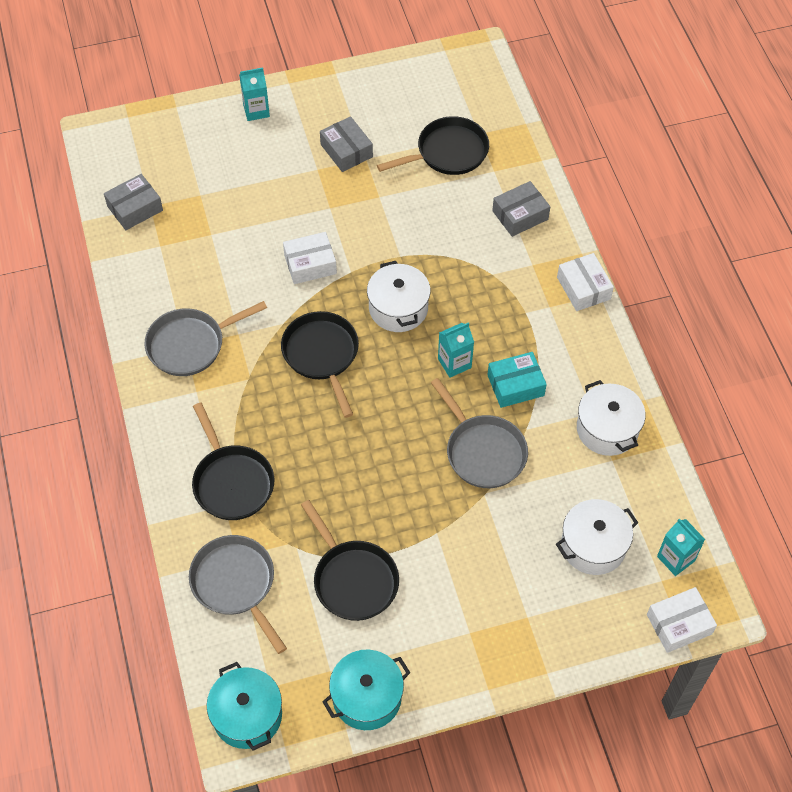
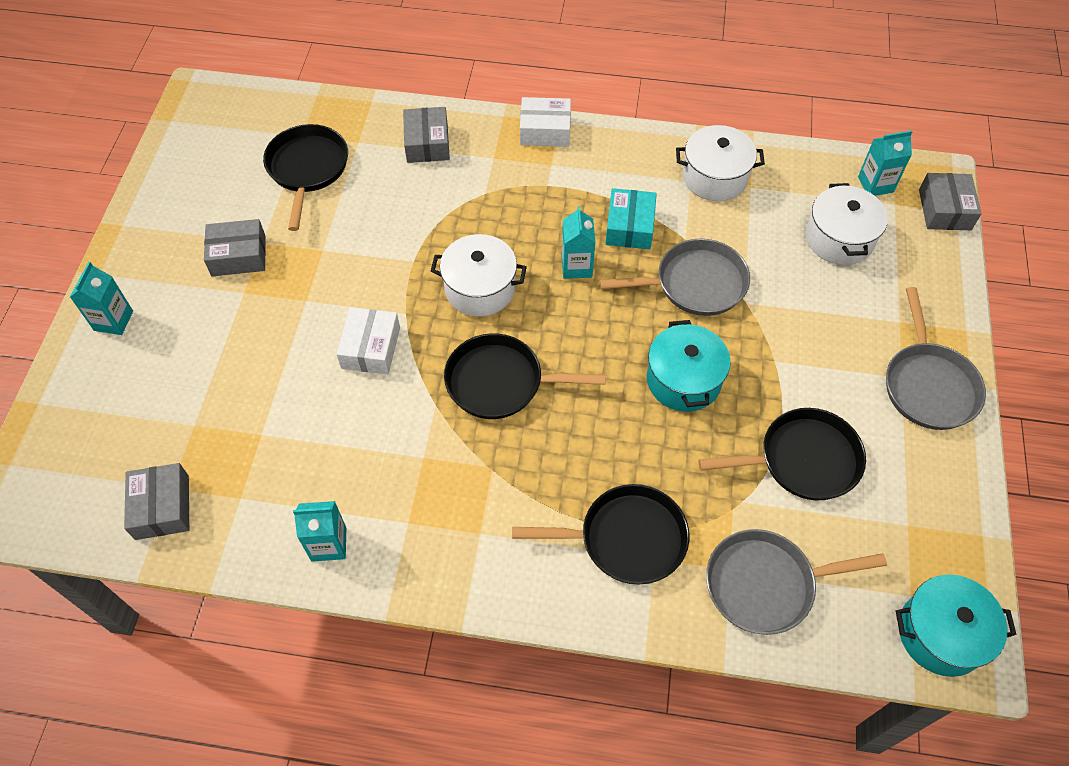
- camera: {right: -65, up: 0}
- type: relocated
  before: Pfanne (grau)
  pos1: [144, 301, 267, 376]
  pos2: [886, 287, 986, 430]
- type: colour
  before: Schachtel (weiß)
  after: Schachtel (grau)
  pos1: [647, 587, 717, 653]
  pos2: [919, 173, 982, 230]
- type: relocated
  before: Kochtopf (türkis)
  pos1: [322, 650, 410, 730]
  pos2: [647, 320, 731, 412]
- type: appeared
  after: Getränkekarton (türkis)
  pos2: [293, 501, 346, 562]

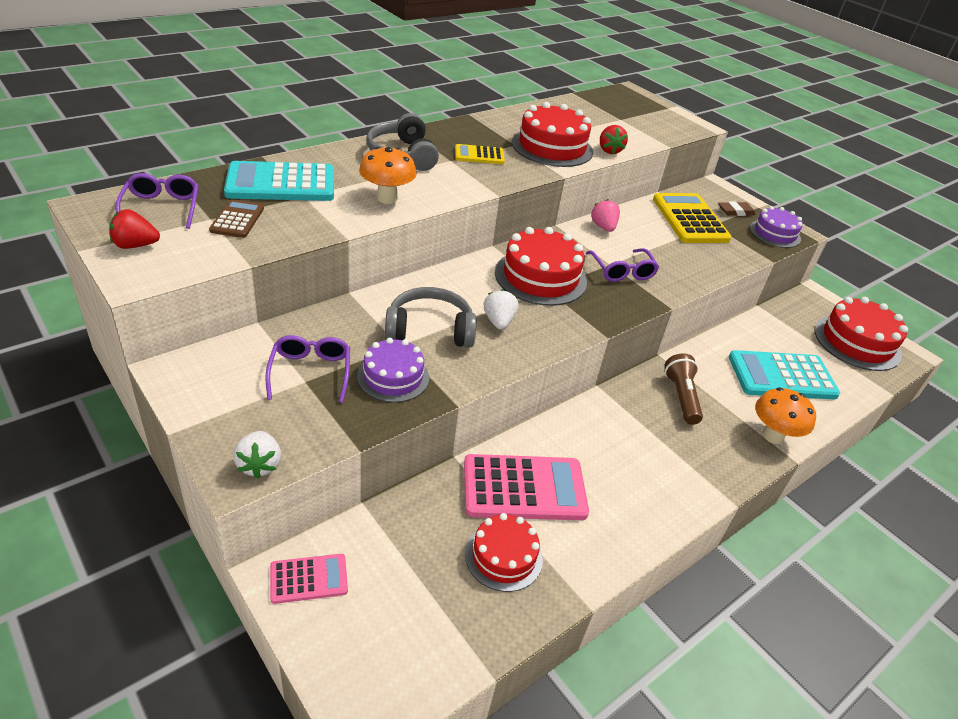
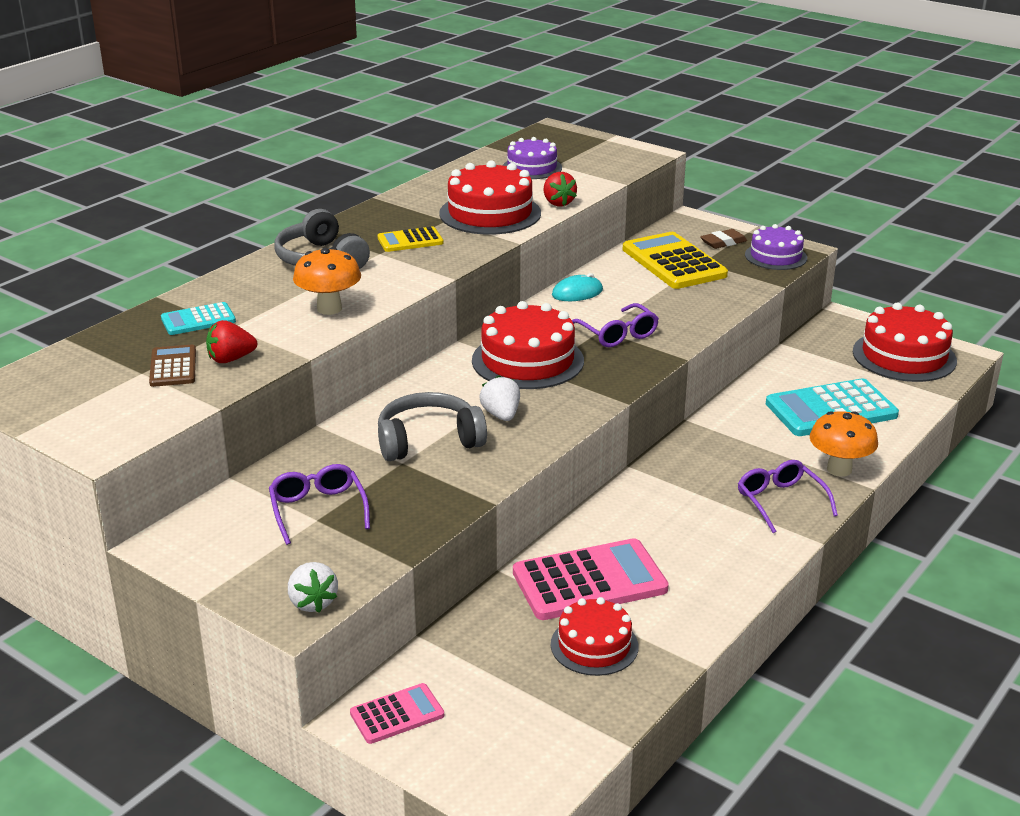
- camera: {right: -10, up: -10}
- type: size
  before: Taschenrechner (türkis)
  pos1: [224, 161, 334, 201]
  pos2: [161, 302, 236, 335]
  scale: 0.53
- type: relocated
  before: Brille (lila)
  pos1: [115, 173, 199, 229]
  pos2: [738, 460, 838, 533]
- type: exchanged
  before: Erdbeere (rosa)
  after: Computermaus (türkis)
  pos1: [591, 199, 620, 232]
  pos2: [552, 273, 603, 301]
- type: relocated
  before: Erdbeere (rot)
  pos1: [109, 209, 160, 249]
  pos2: [206, 320, 257, 363]
- type: relocated
  before: Kuchen (lila)
  pos1: [357, 338, 429, 403]
  pos2: [503, 137, 562, 179]
- type: missing
  before: Taschenlampe (braun)
  pos1: [665, 354, 703, 425]

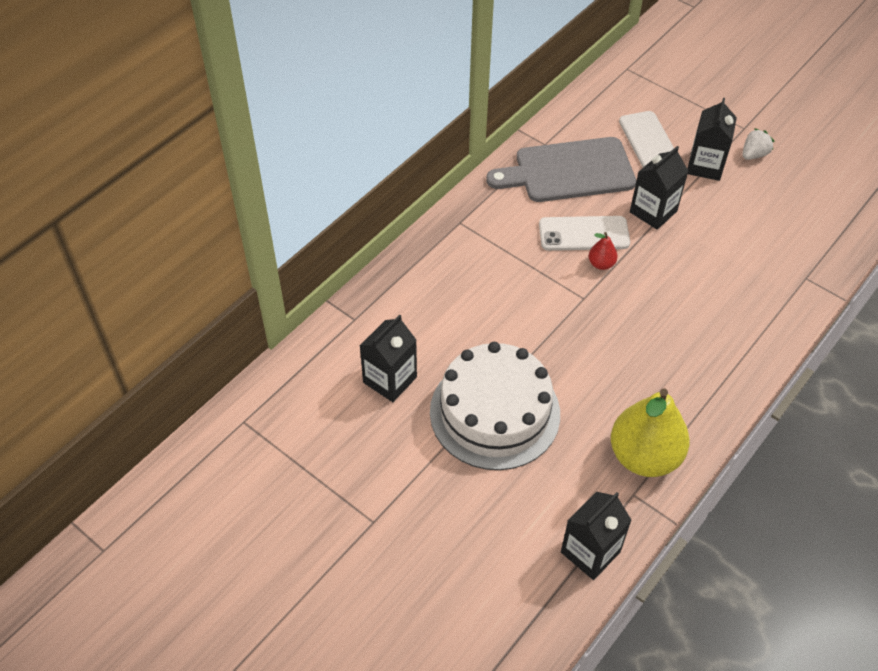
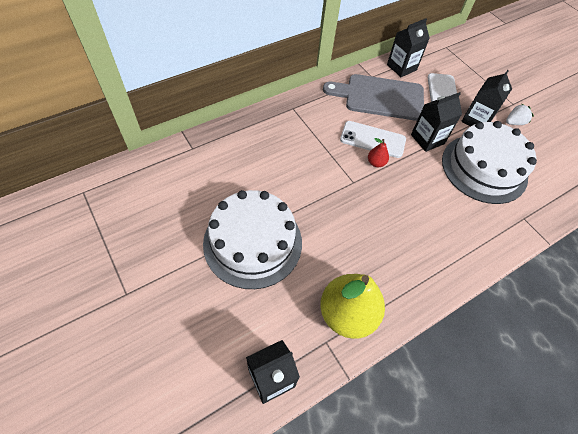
- camera: {right: 15, up: 5}
- type: relocated
  before: Getränkekarton (schwarz)
  pos1: [360, 314, 417, 402]
  pos2: [387, 18, 430, 77]
- type: appeared
  after: Kuchen (weiß)
  pos2: [442, 121, 537, 204]

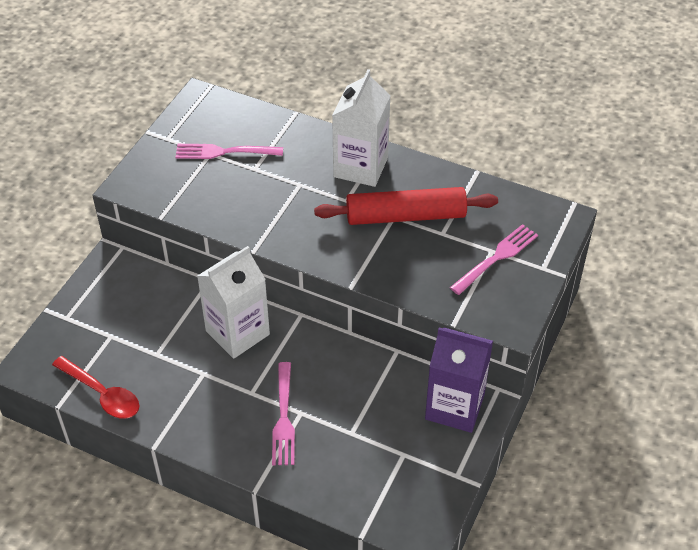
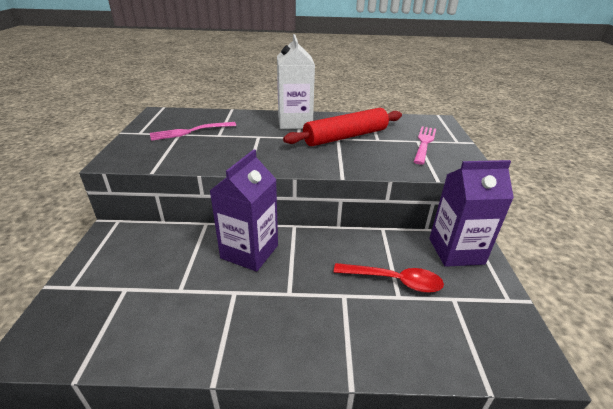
- camera: {right: -25, up: -15}
- type: colour
  before: Getränkekarton (weiß)
  after: Getränkekarton (lila)
  pos1: [197, 246, 270, 359]
  pos2: [210, 149, 278, 272]
- type: relocated
  before: Löffel (rot)
  pos1: [52, 356, 139, 419]
  pos2: [334, 263, 444, 293]
- type: missing
  before: Gabel (rosa)
  pos1: [272, 362, 295, 465]

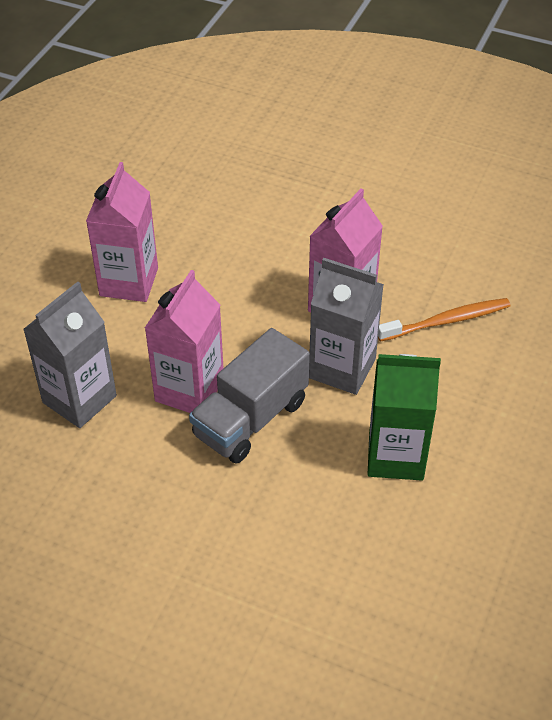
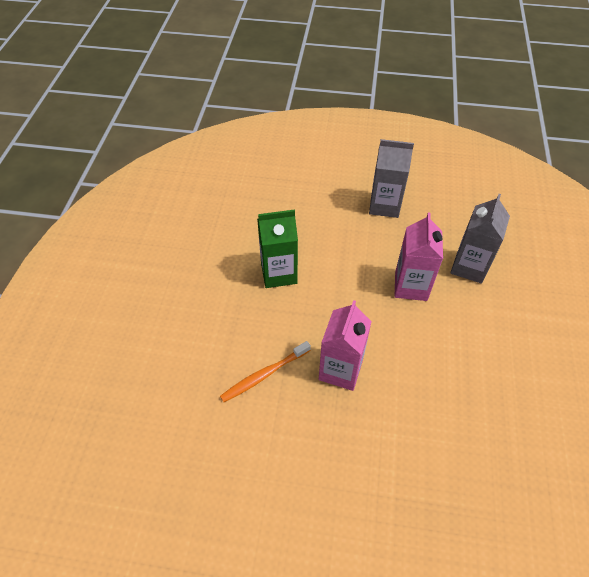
- camera: {right: 165, up: 5}
- type: missing
  before: Getränkekarton (rosa)
  pos1: [86, 162, 158, 302]
- type: relocated
  before: Getränkekarton (grau)
  pos1: [309, 258, 384, 395]
  pos2: [369, 139, 414, 218]
- type: missing
  before: Lastwagen (grau)
  pos1: [189, 328, 310, 464]

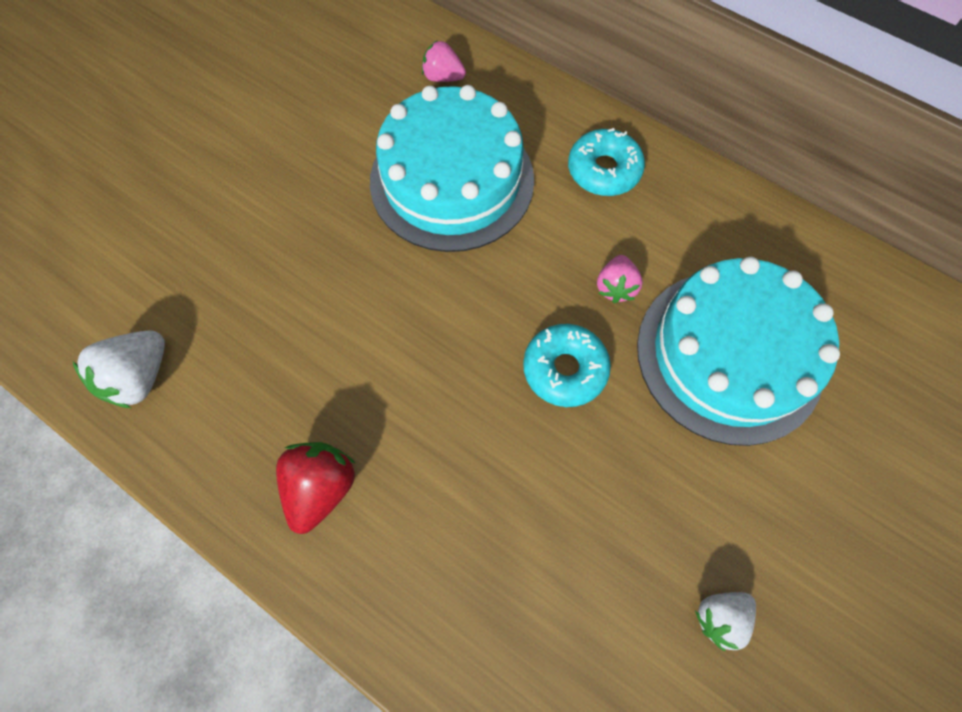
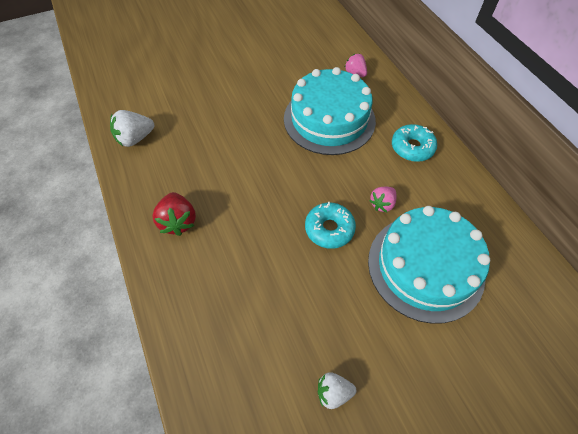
- camera: {right: 30, up: -10}
- type: spun
  before: Erdbeere (rot)
  pos1: [276, 442, 355, 534]
  pos2: [153, 192, 196, 236]
  turn: 120

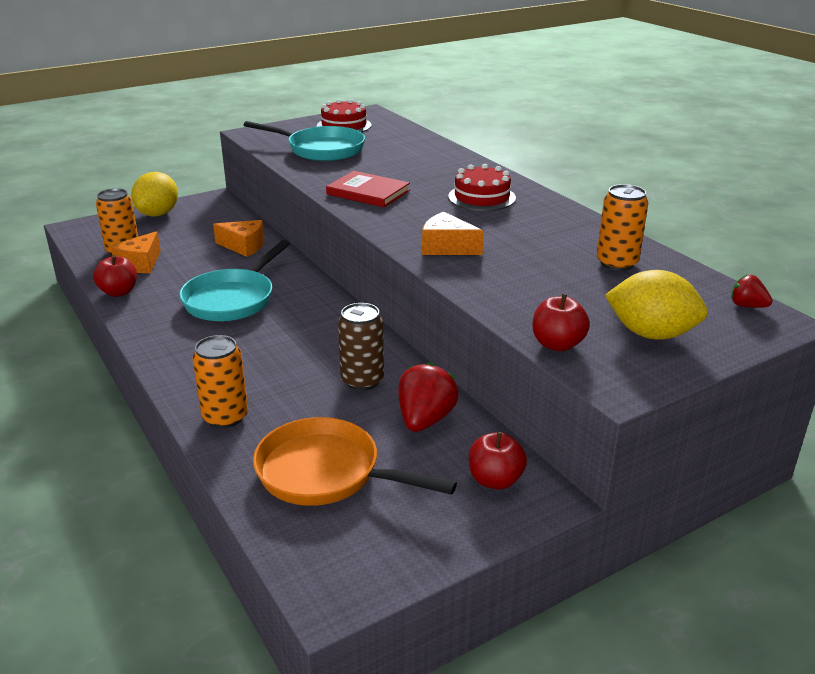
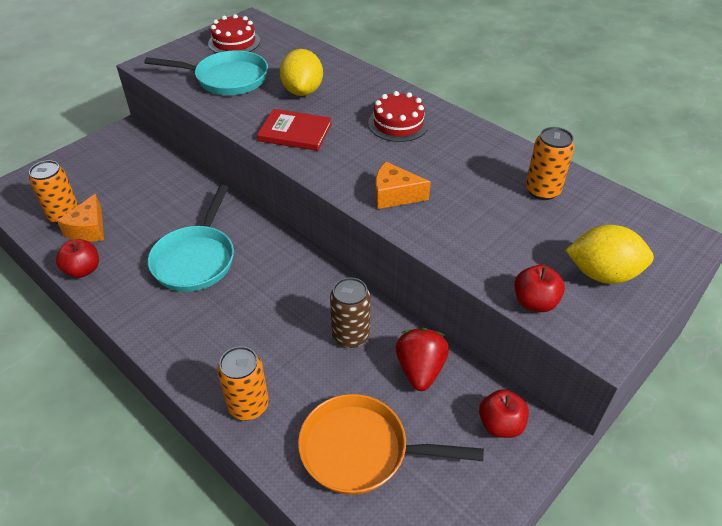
- camera: {right: -15, up: 15}
- type: relocated
  before: Zitrone (gelb)
  pos1: [131, 172, 178, 217]
  pos2: [280, 49, 323, 96]
- type: missing
  before: Käse (orange)
  pos1: [213, 220, 264, 257]
- type: missing
  before: Erdbeere (rot)
  pos1: [731, 275, 773, 308]

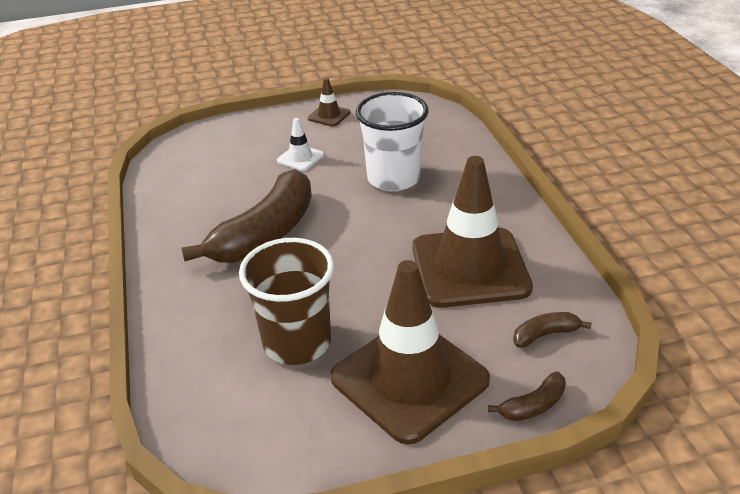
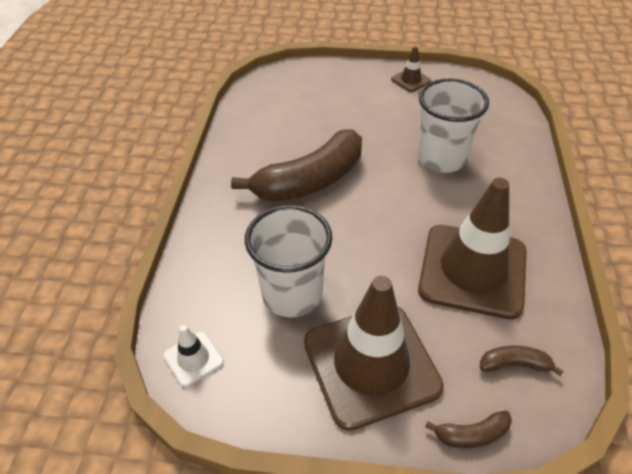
- camera: {right: 20, up: 10}
- type: relocated
  before: Leitkegel (weiß)
  pos1: [277, 118, 324, 171]
  pos2: [163, 325, 224, 387]
- type: colour
  before: Becher (braun)
  after: Becher (weiß)
  pos1: [239, 238, 334, 365]
  pos2: [245, 205, 332, 317]

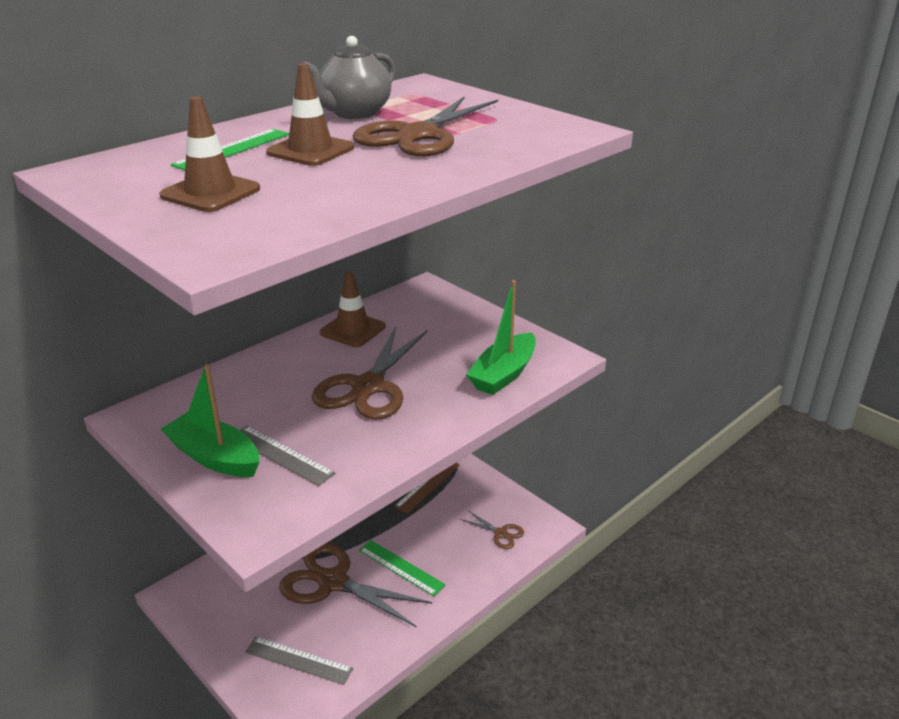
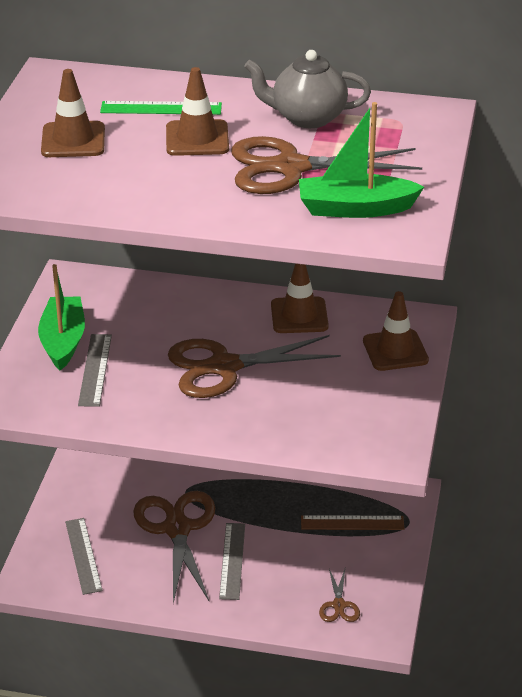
- camera: {right: 55, up: 5}
- type: relocated
  before: Boot (grün)
  pos1: [466, 280, 536, 395]
  pos2: [299, 102, 424, 218]
- type: colour
  before: Lineal (grün)
  after: Lineal (grau)
  pos1: [359, 540, 446, 596]
  pos2: [219, 523, 245, 600]
- type: appeared
  after: Leitkegel (braun)
  pos2: [363, 291, 429, 371]

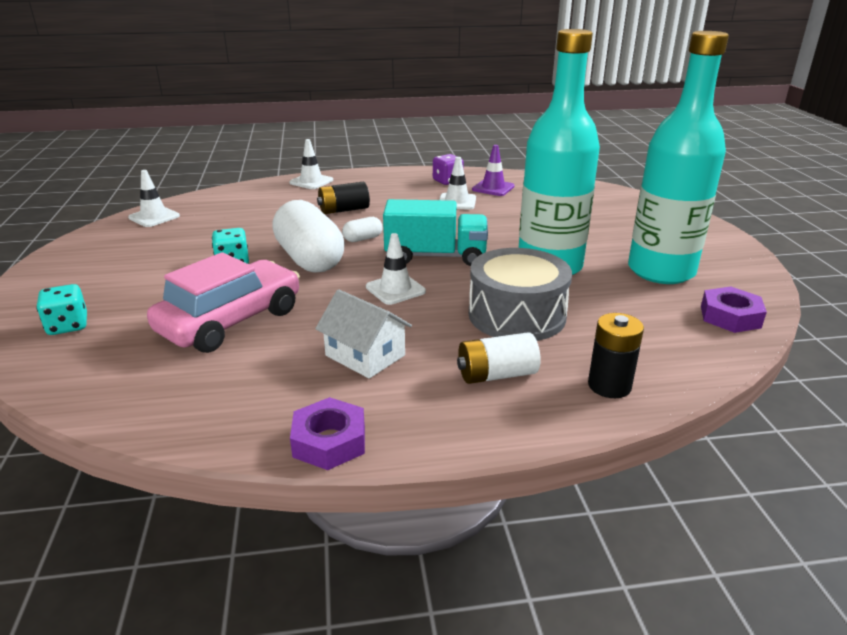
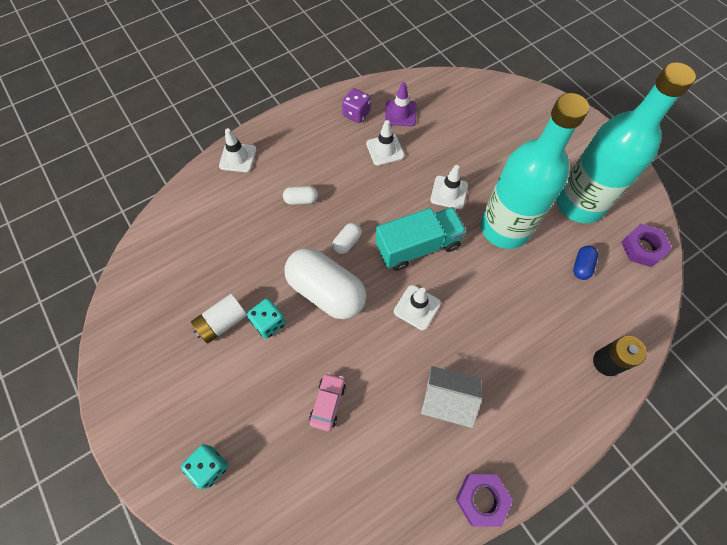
- camera: {right: -25, up: 35}
- type: relocated
  before: Leitkegel (weiß)
  pos1: [128, 170, 180, 227]
  pos2: [430, 165, 468, 209]
- type: exchanged
  before: Batterie (schwarz)
  after: Kapsel (weiß)
  pos1: [317, 182, 370, 214]
  pos2: [283, 186, 318, 205]
- type: missing
  before: Trommel (grau)
  pos1: [469, 248, 572, 341]
- type: size
  before: Auto (rosa)
  pos1: [147, 252, 300, 353]
  pos2: [309, 373, 346, 431]
  scale: 0.47
- type: relocated
  before: Batterie (weiß)
  pos1: [457, 332, 541, 384]
  pos2: [191, 294, 247, 344]
- type: appeared
  after: Kapsel (blau)
  pos2: [573, 246, 598, 280]

